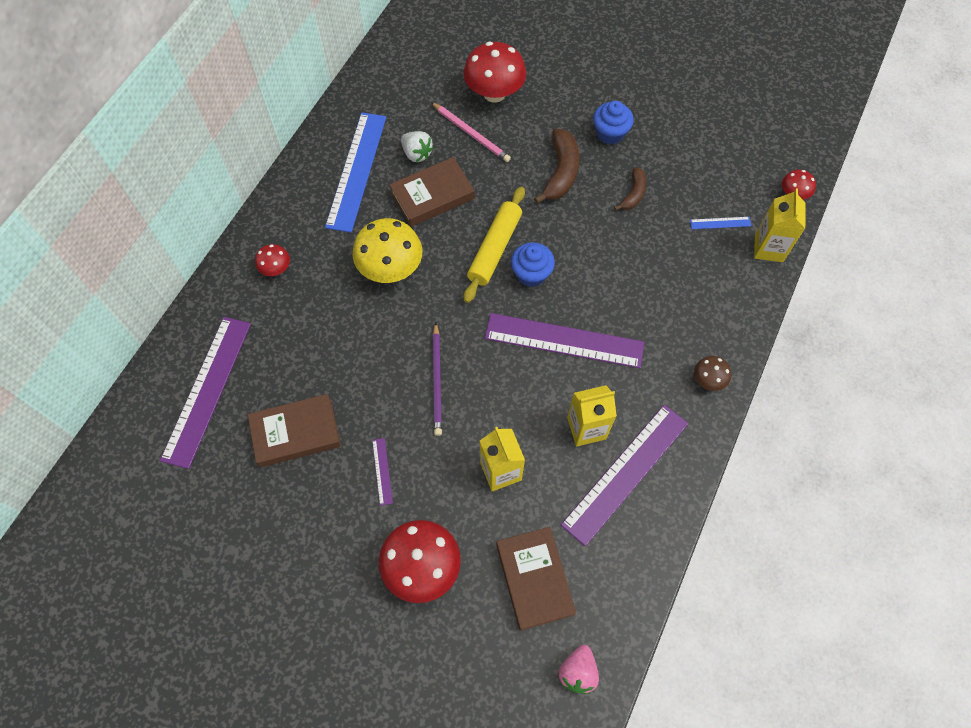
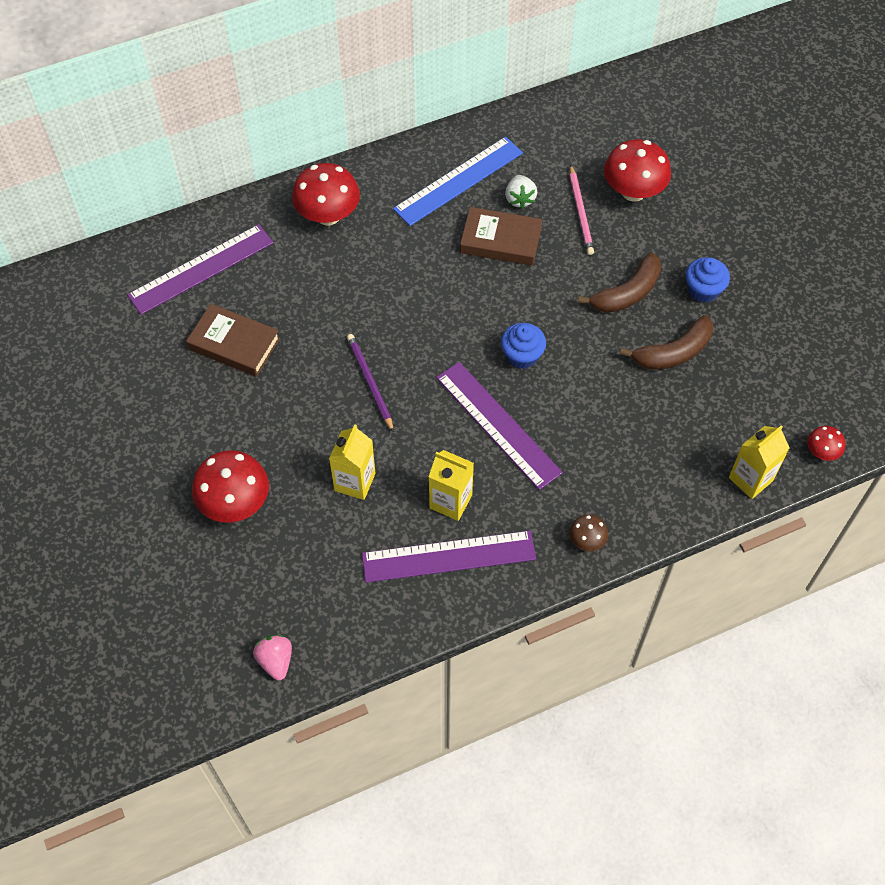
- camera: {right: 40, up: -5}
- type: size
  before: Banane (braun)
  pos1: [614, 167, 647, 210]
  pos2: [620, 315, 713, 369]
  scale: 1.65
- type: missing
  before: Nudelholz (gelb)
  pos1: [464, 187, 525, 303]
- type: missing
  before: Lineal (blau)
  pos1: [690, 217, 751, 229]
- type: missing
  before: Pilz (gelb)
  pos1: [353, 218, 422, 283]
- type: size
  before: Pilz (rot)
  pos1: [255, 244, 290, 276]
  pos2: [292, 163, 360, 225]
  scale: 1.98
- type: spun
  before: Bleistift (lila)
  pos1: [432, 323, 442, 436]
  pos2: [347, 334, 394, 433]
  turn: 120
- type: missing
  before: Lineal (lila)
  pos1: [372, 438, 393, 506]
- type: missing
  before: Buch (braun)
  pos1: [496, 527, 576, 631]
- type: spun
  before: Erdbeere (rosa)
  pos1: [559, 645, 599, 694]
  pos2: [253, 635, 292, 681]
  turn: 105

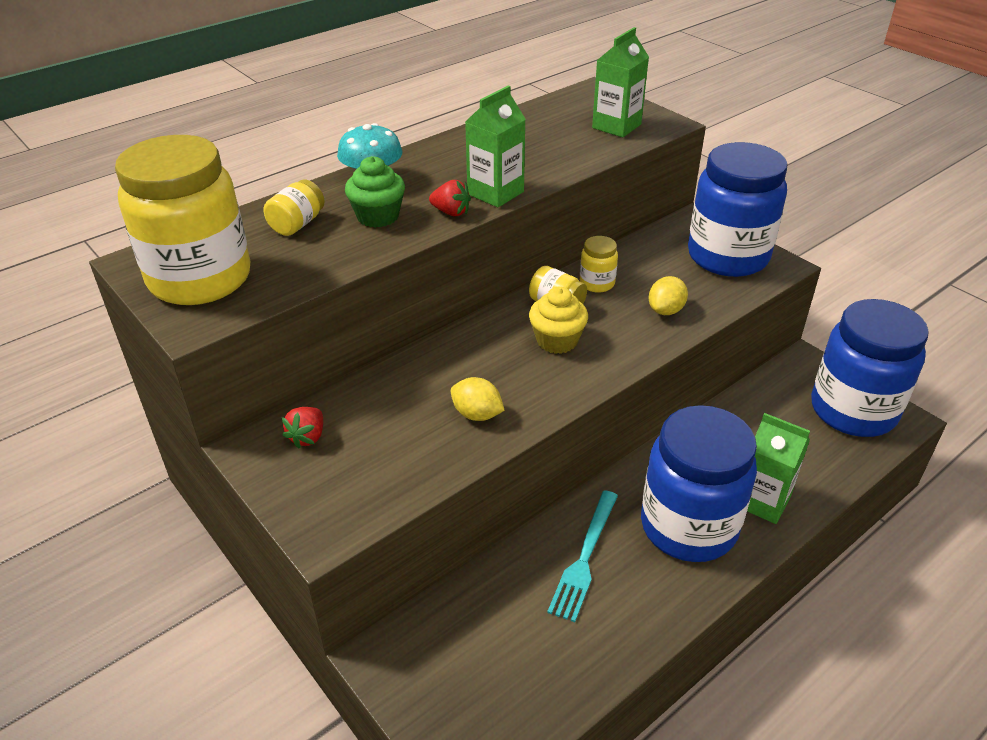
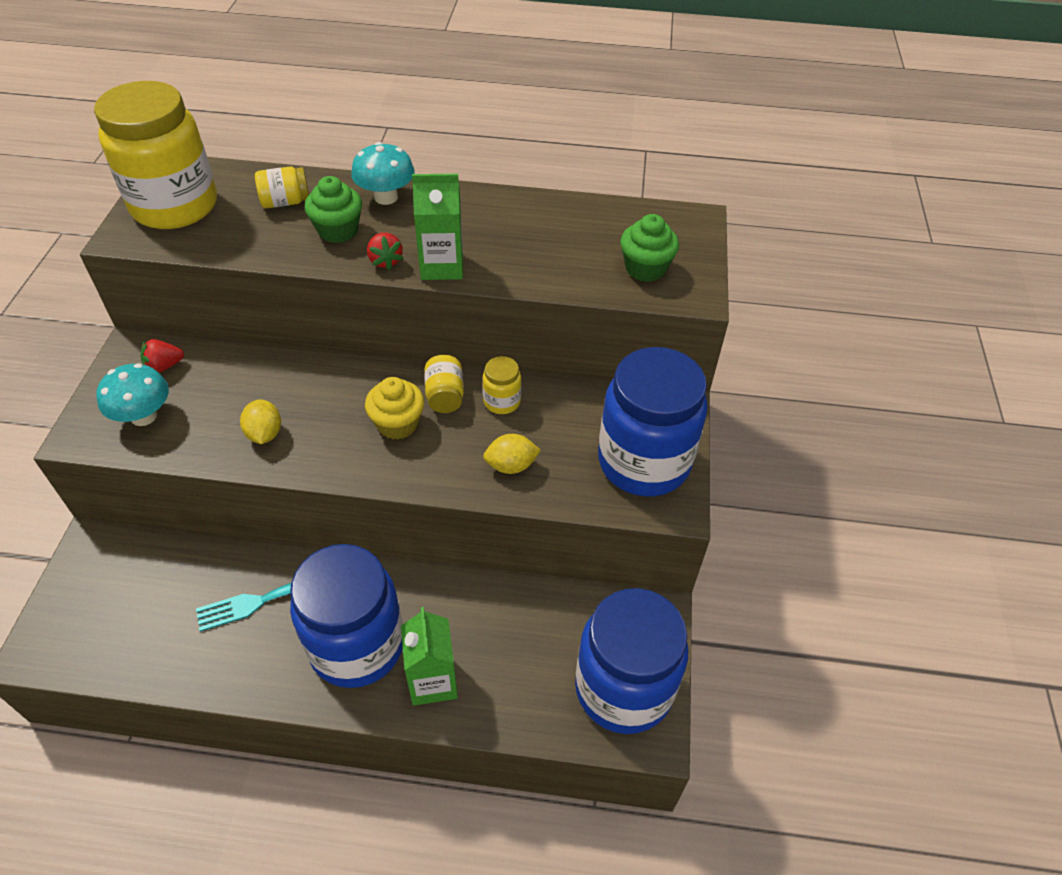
- camera: {right: 45, up: 10}
- type: exchanged
  before: Getränkekarton (grün)
  after: Muffin (grün)
  pos1: [592, 27, 649, 137]
  pos2: [620, 214, 679, 282]
- type: appeared
  after: Pilz (türkis)
  pos2: [96, 363, 169, 426]

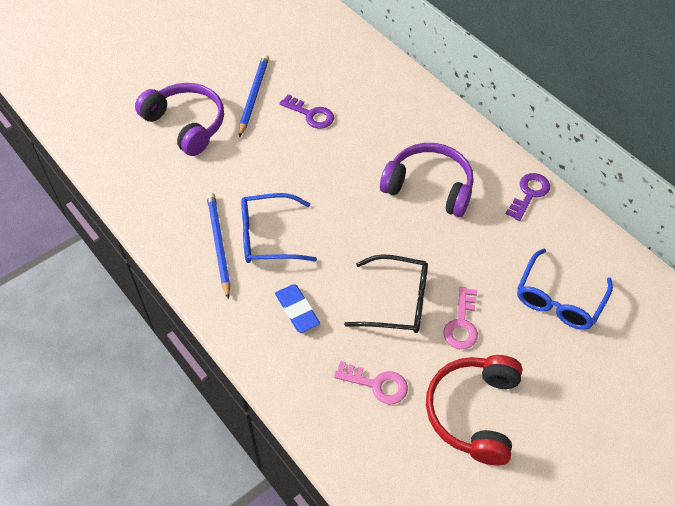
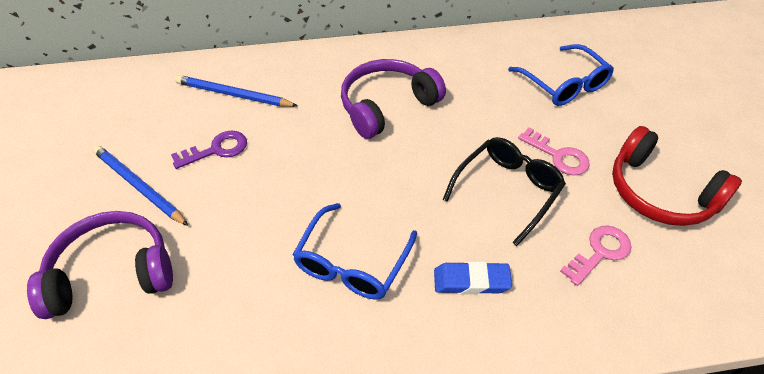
- camera: {right: -60, up: -5}
- type: missing
  before: Schlüssel (lila)
  pos1: [506, 173, 550, 221]
- type: relocated
  before: Bleistift (blau)
  pos1: [207, 192, 230, 299]
  pos2: [175, 75, 298, 107]

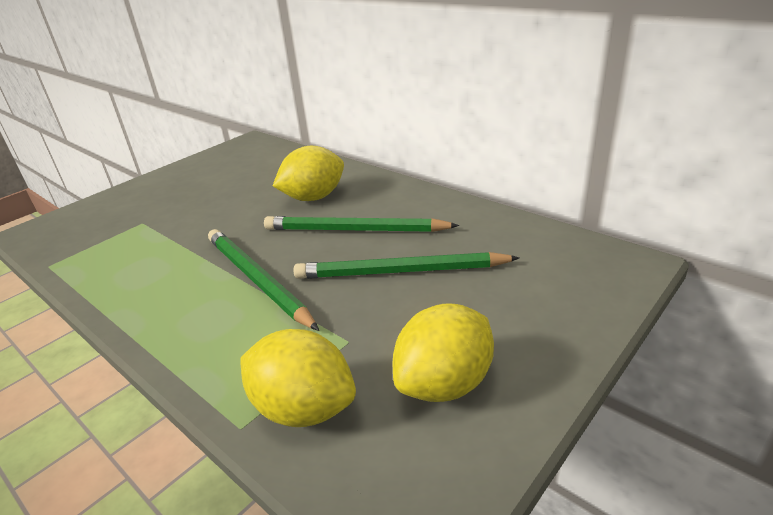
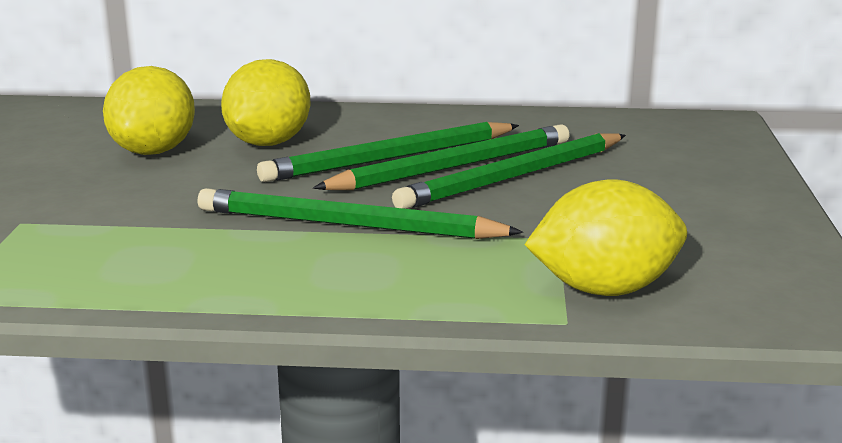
- camera: {right: -40, up: -10}
- type: relocated
  before: Zitrone (gelb)
  pos1: [393, 303, 494, 402]
  pos2: [103, 66, 195, 155]
- type: appeared
  after: Bleistift (grün)
  pos2: [313, 124, 570, 190]

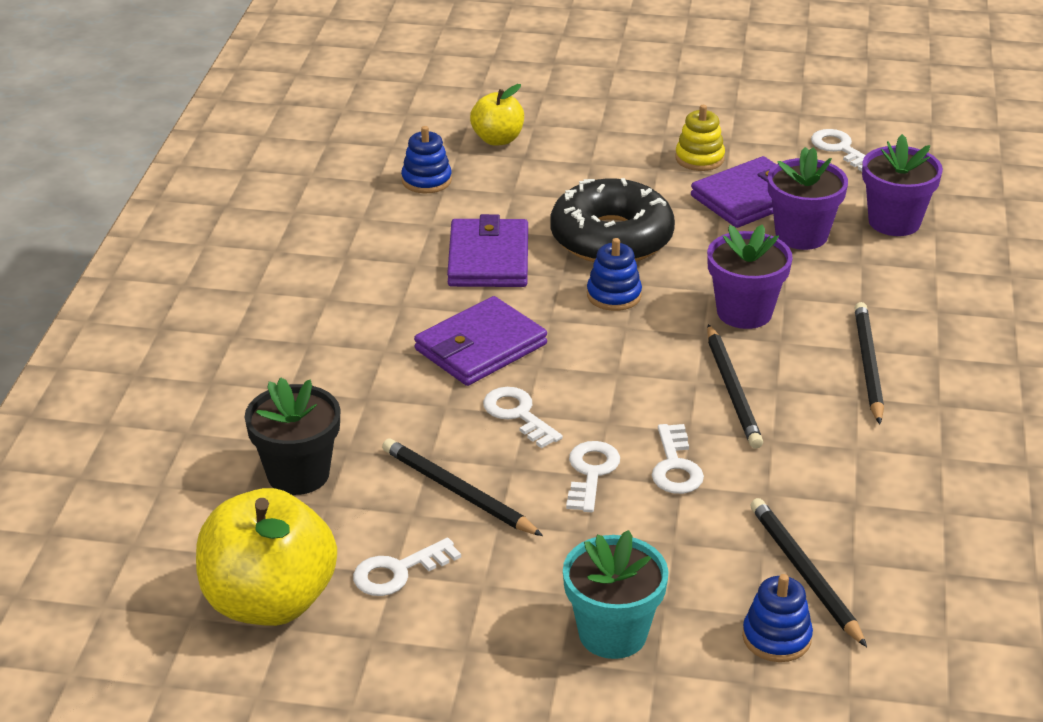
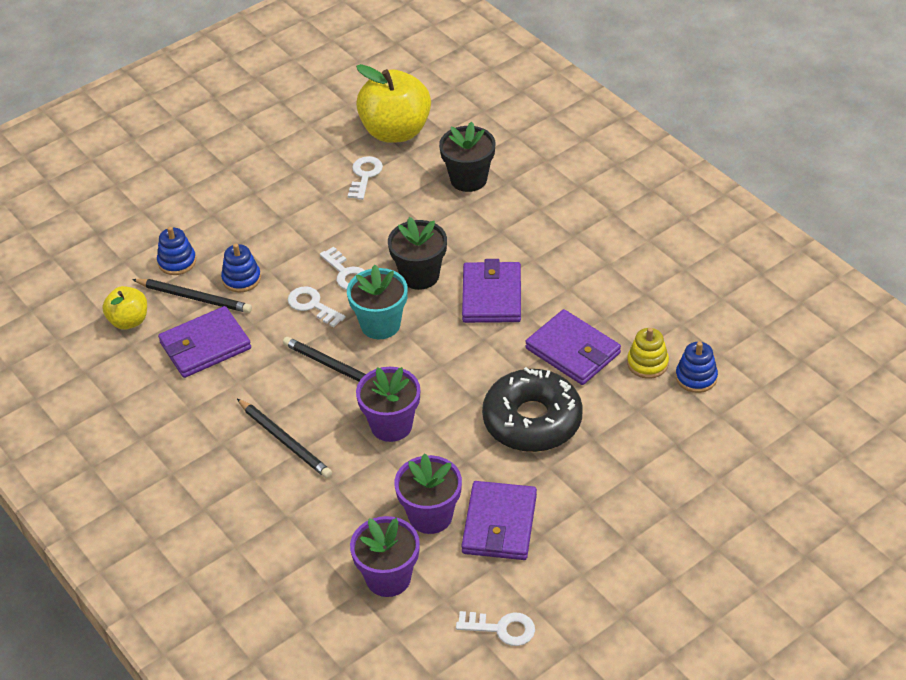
- camera: {right: 135, up: 10}
- type: relocated
  before: Apfel (gelb)
  pos1: [470, 84, 524, 146]
  pos2: [102, 286, 147, 330]
- type: relocated
  before: Stapelspielzeug (gelb)
  pos1: [675, 105, 725, 171]
  pos2: [627, 328, 669, 379]
- type: relocated
  before: Stapelspielzeug (blau)
  pos1: [587, 238, 642, 311]
  pos2: [221, 243, 261, 293]
- type: exchanged
  before: Schlüssel (weiß)
  after: Blumentopf (schwarz)
  pos1: [483, 387, 563, 448]
  pos2: [388, 217, 447, 290]
- type: missing
  before: Bleistift (schwarz)
  pos1: [382, 438, 543, 536]
- type: relocated
  before: Blumentopf (türkis)
  pos1: [563, 530, 669, 659]
  pos2: [347, 265, 408, 339]
- type: appeared
  after: Geldbörse (lila)
  pos2: [158, 306, 251, 378]

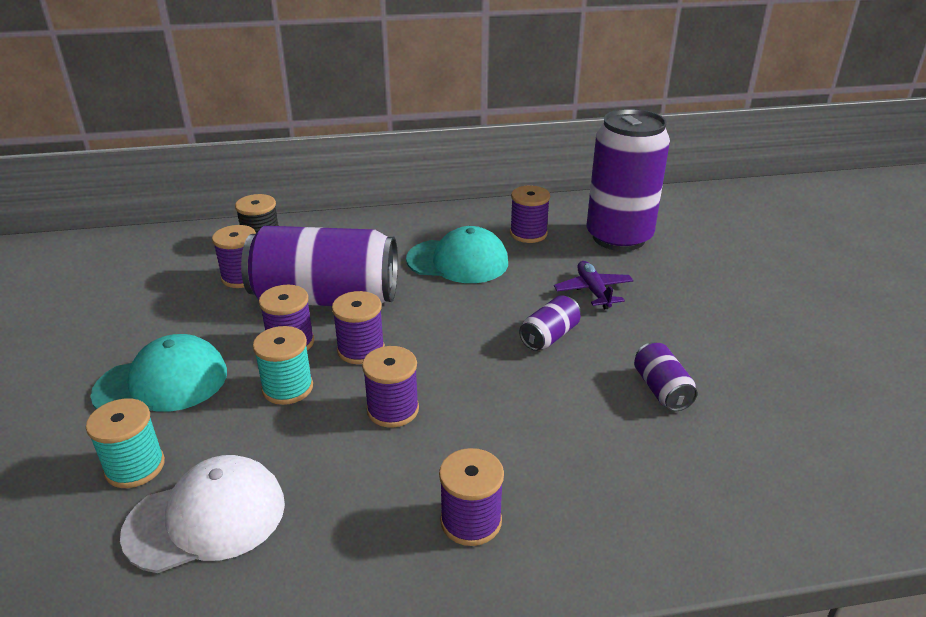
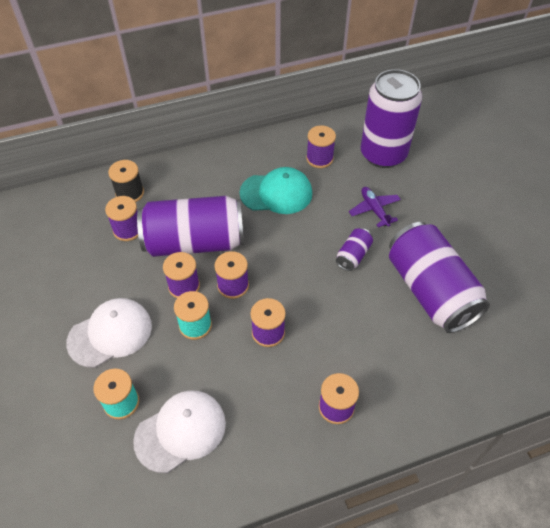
- camera: {right: -10, up: 20}
- type: colour
  before: Kappe (türkis)
  after: Kappe (weiß)
  pos1: [90, 334, 227, 412]
  pos2: [66, 298, 152, 368]
- type: size
  before: Dose (lila)
  pos1: [634, 342, 697, 411]
  pos2: [389, 222, 490, 333]
  scale: 2.33

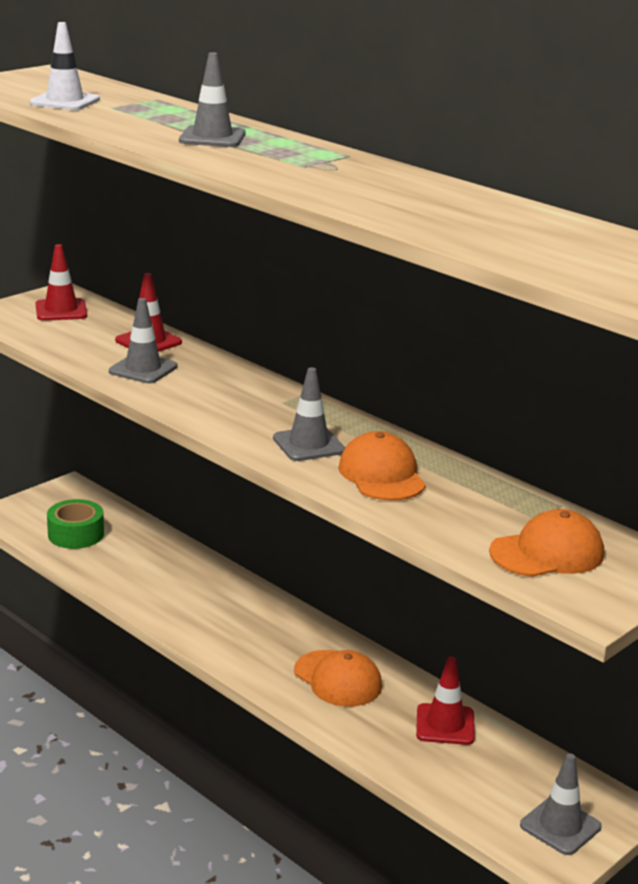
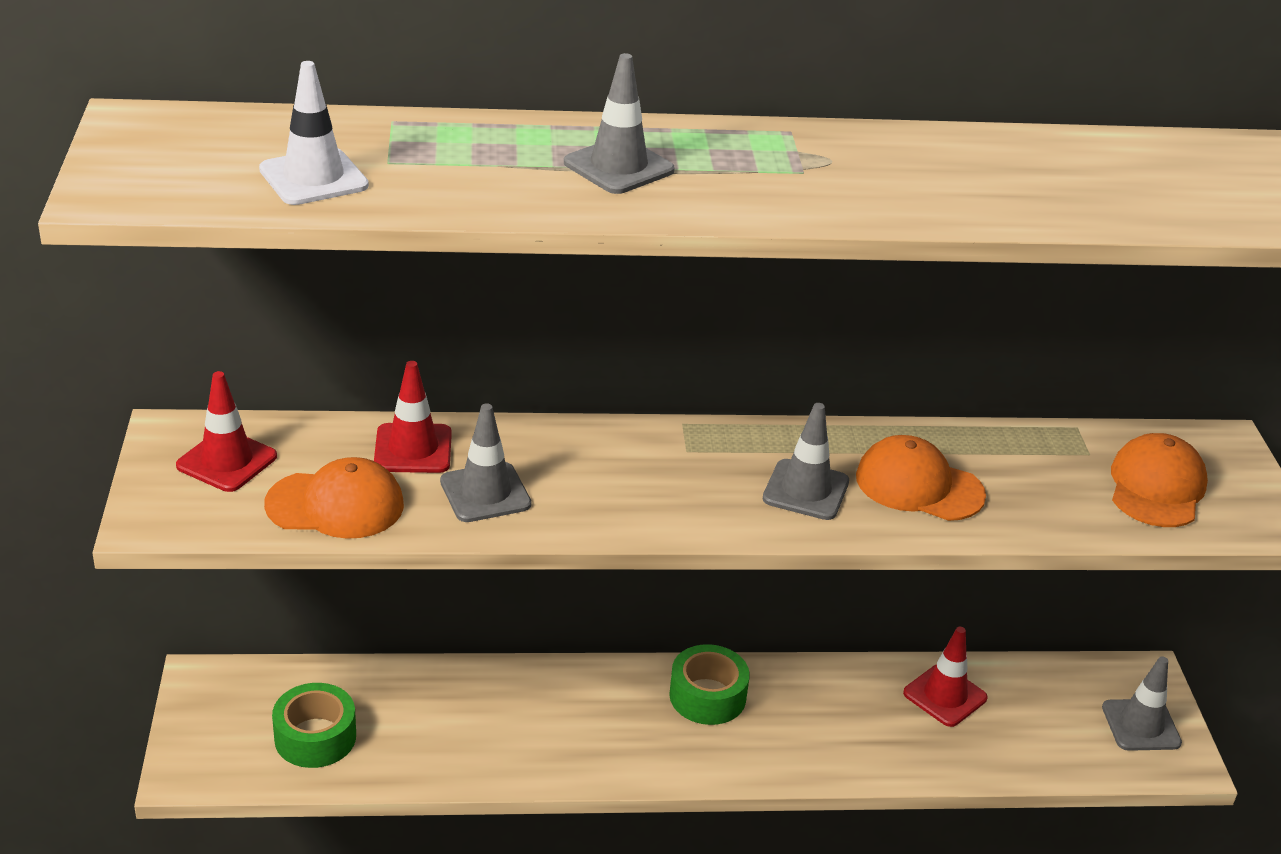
- camera: {right: -50, up: 10}
- type: relocated
  before: Kappe (orange)
  pos1: [294, 650, 382, 707]
  pos2: [264, 457, 404, 539]
- type: appeared
  after: Klebeband (grün)
  pos2: [669, 644, 750, 725]

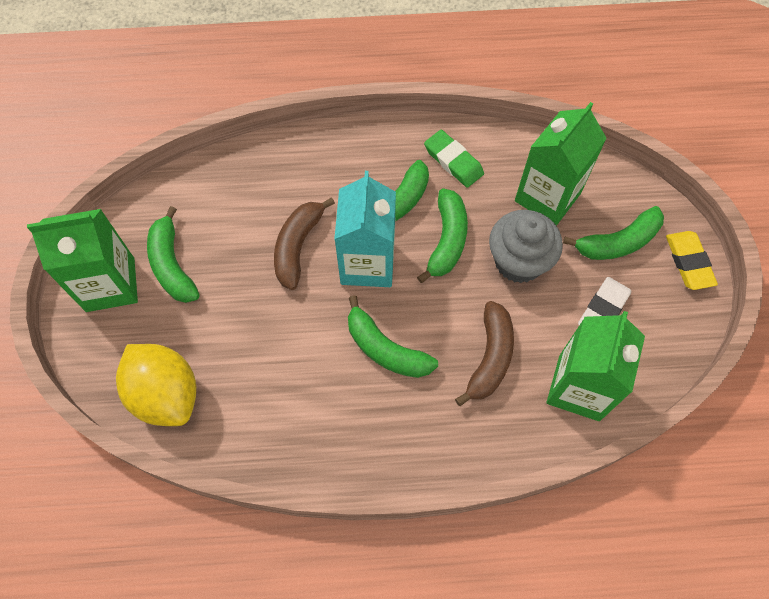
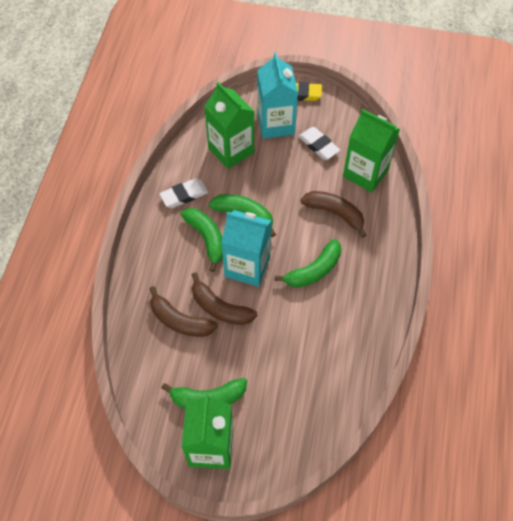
- camera: {right: -75, up: -5}
- type: colour
  before: Radiergummi (grün)
  after: Radiergummi (weiß)
  pos1: [424, 130, 484, 188]
  pos2: [159, 178, 208, 208]
- type: exchanged
  before: Banane (grün)
  after: Getränkekarton (türkis)
  pos1: [563, 206, 664, 260]
  pos2: [257, 52, 298, 139]
- type: missing
  before: Muffin (grau)
  pos1: [489, 210, 563, 283]
- type: missing
  before: Zitrone (gelb)
  pos1: [116, 344, 196, 426]
- type: appeared
  after: Banane (braun)
  pos2: [150, 286, 218, 337]

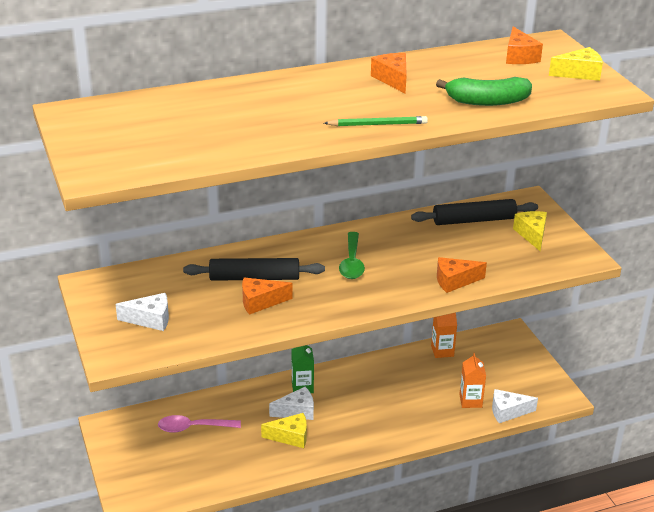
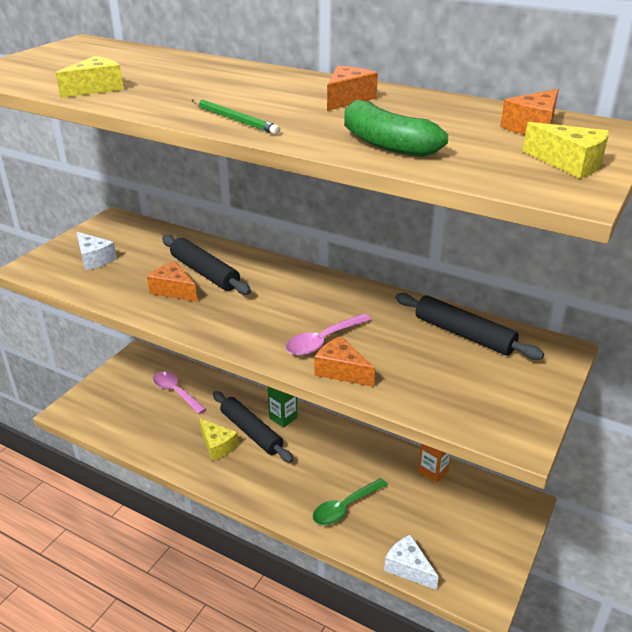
- camera: {right: 50, up: 0}
- type: relocated
  before: Käse (gelb)
  pos1: [513, 211, 547, 251]
  pos2: [56, 56, 124, 98]
- type: relocated
  before: Löffel (grün)
  pos1: [339, 232, 365, 279]
  pos2: [313, 478, 388, 525]
- type: missing
  before: Getränkekarton (orange)
  pos1: [459, 353, 486, 408]
- type: exchanged
  before: Käse (weiß)
  after: Nudelholz (schwarz)
  pos1: [269, 387, 314, 420]
  pos2: [213, 391, 293, 463]
- type: appeared
  after: Löffel (rosa)
  pos2: [286, 313, 371, 356]

